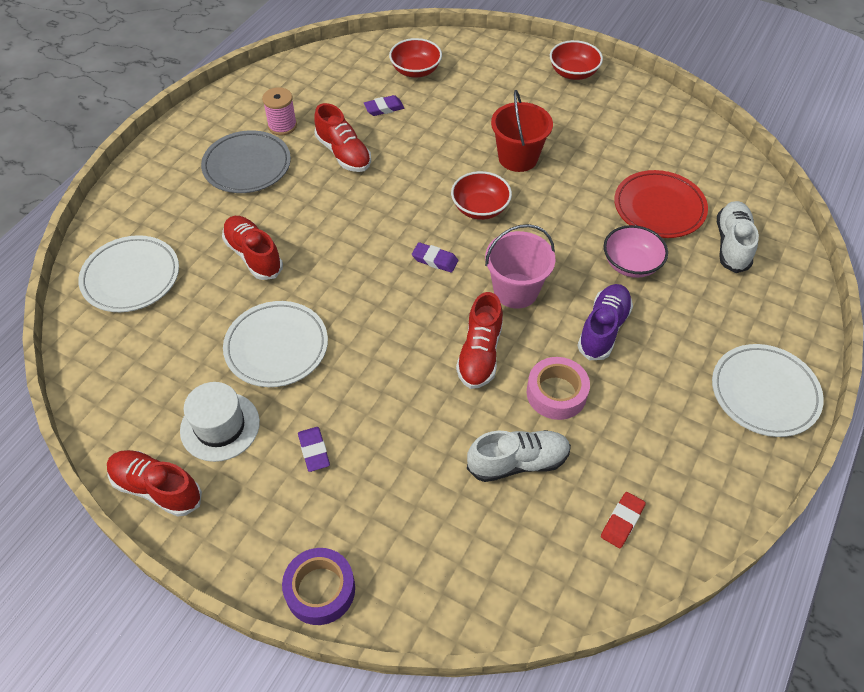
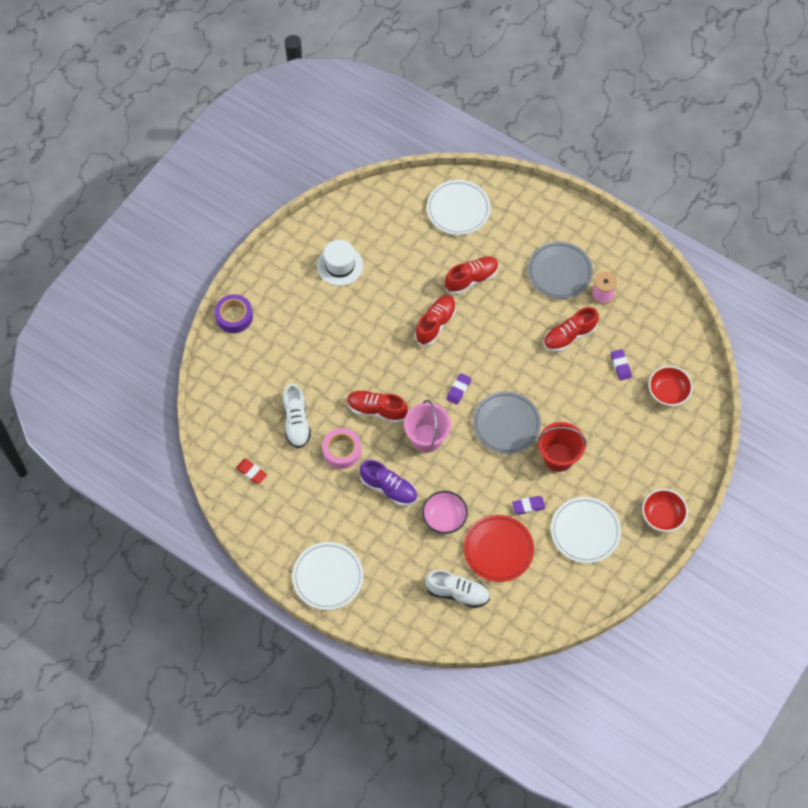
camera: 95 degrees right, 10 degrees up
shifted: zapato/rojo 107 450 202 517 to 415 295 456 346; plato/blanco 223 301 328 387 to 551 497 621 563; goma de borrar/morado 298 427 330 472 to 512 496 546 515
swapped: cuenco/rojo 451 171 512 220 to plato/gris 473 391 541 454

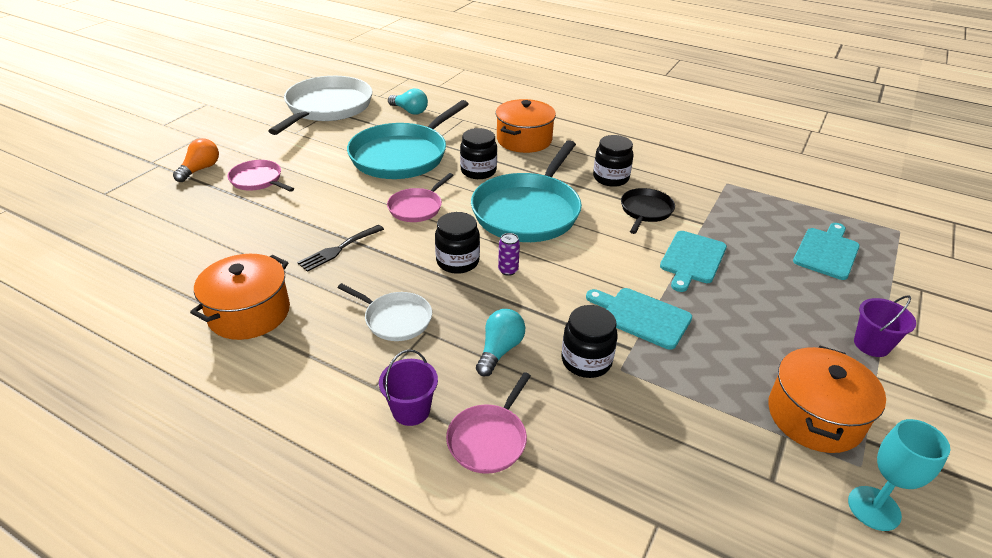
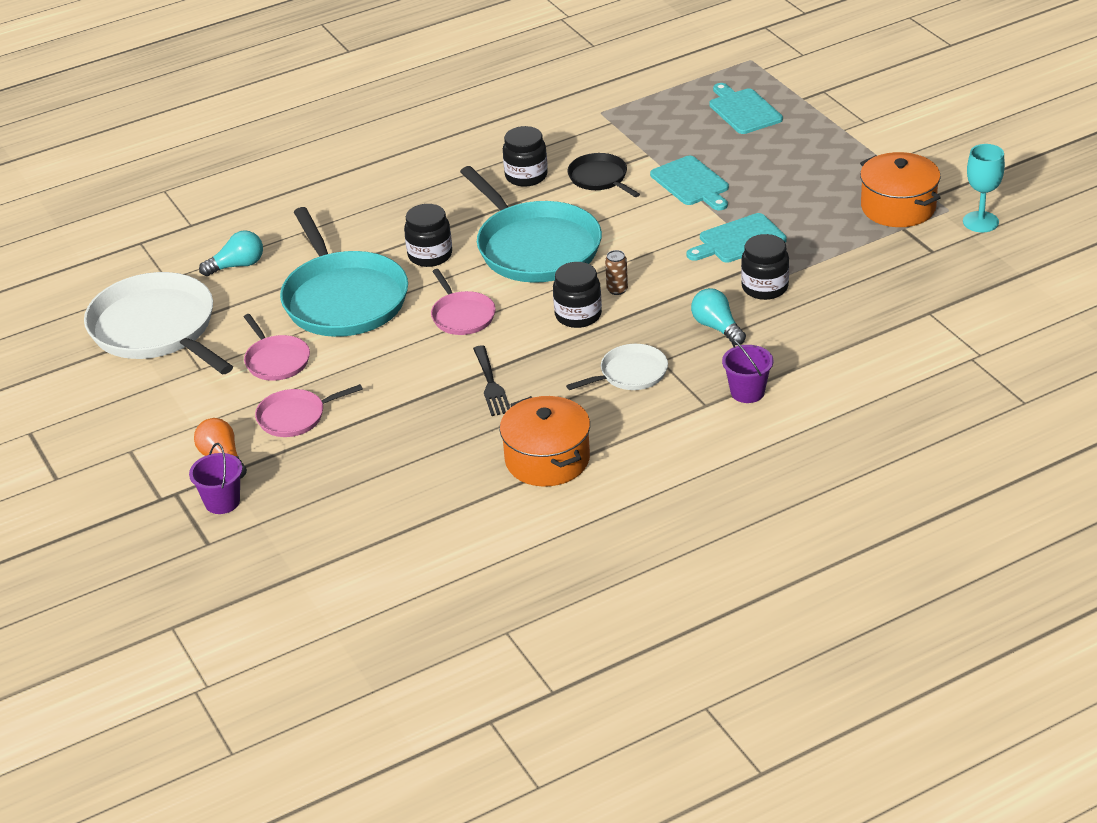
camera: 55 degrees left, 0 degrees up
gone: olla/naranja 496 99 556 153
shifted: sartén/rosa 446 372 531 474 to 244 314 310 381; balde/morado 854 295 916 357 to 189 443 242 514
repainted: lata/morado 498 233 520 276 to lata/marrón 605 250 628 295

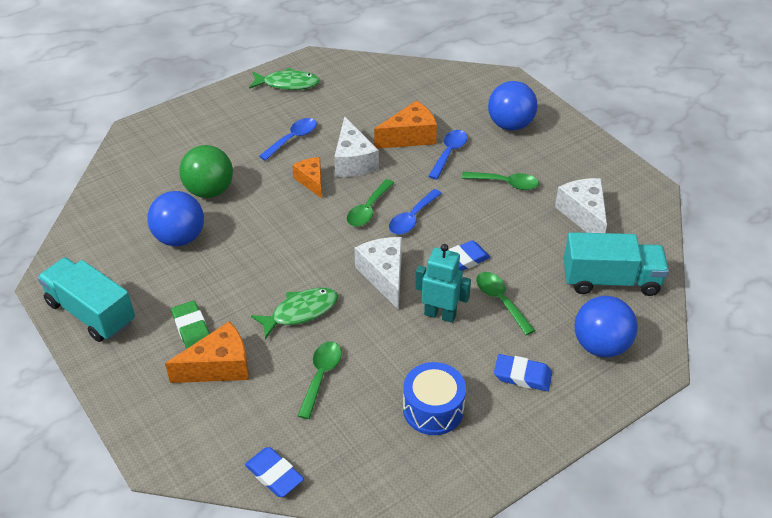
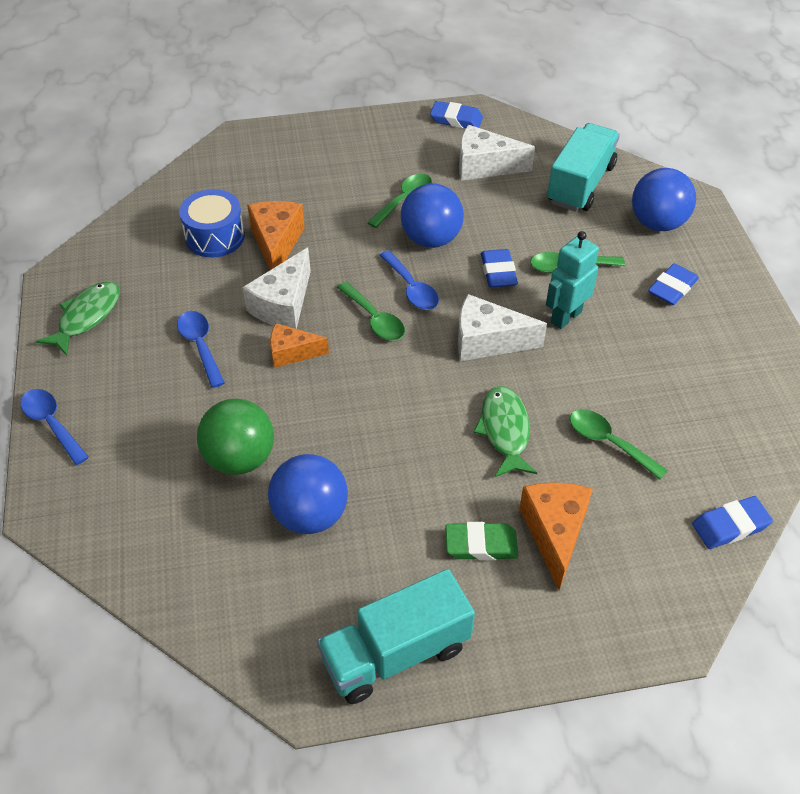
camera: 65 degrees left, 5 degrees up
new: goma de borrar/azul 430 101 483 128
shifted: tambor/azul 403 362 466 435 to 179 189 245 258; cuchara/azul 428 130 467 180 to 20 389 89 465; pelota/azul 488 81 538 131 to 401 183 464 248
rotated: queso/blanco 334 116 379 177 = 243 247 311 329 105 degrees clockwise

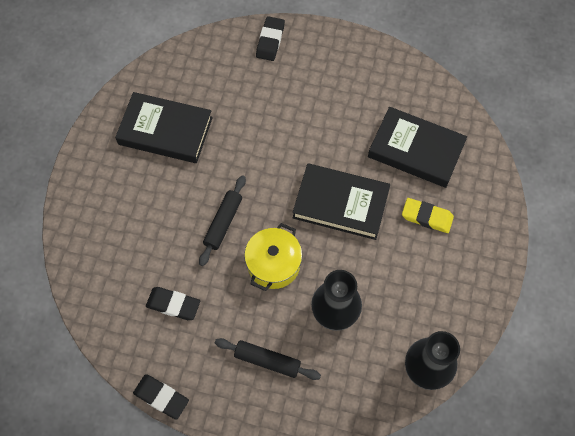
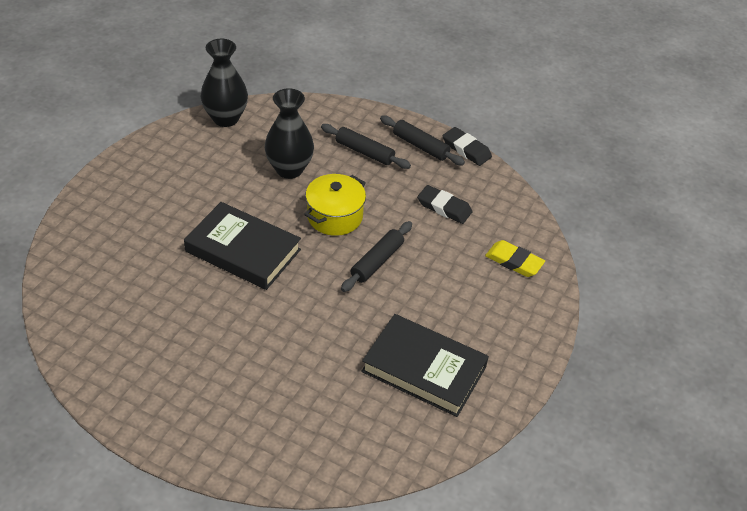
camera: 170 degrees left, 20 degrees down
gone: goma de borrar/negro 256 16 285 61; libro/negro 368 107 467 188
new: rodillo/negro 380 116 465 165
shifted: goma de borrar/amarillo 402 198 454 233 to 485 240 545 277

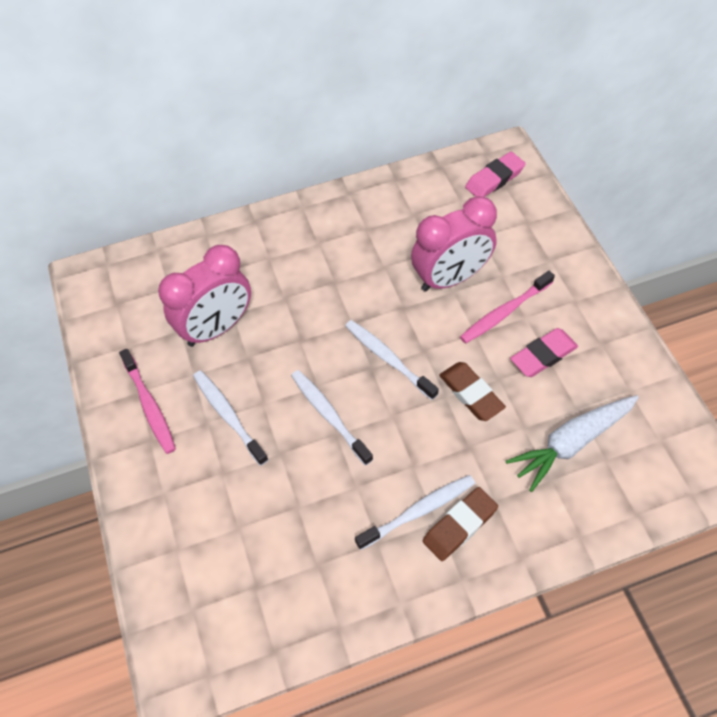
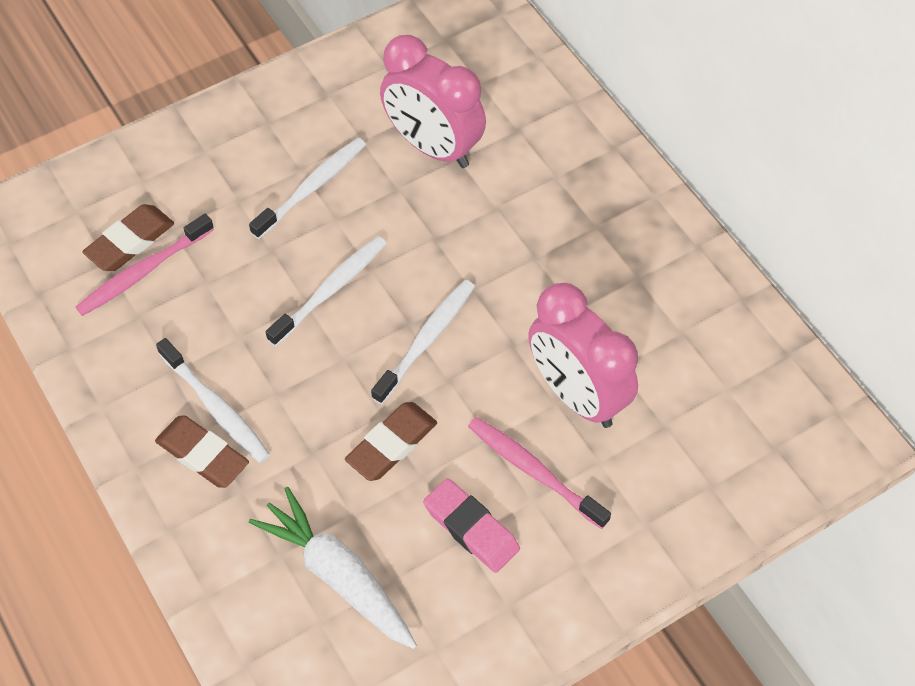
camera: 75 degrees right, 0 degrees up
gone: goma de borrar/rosa 465 152 526 197
new: goma de borrar/marrón 82 204 174 271
shifted: cepillo de dientes/rosa 119 349 176 454 to 76 214 214 316

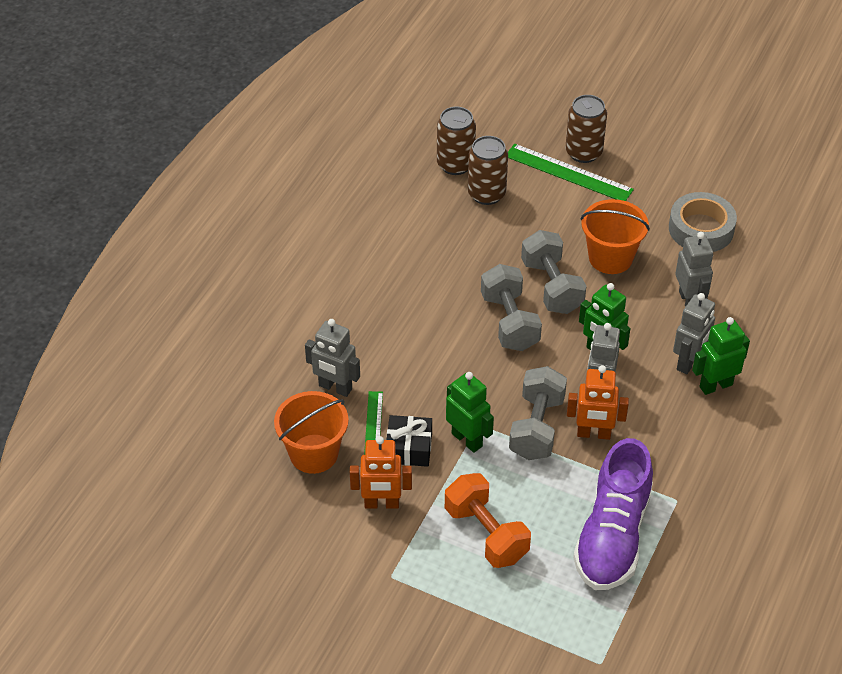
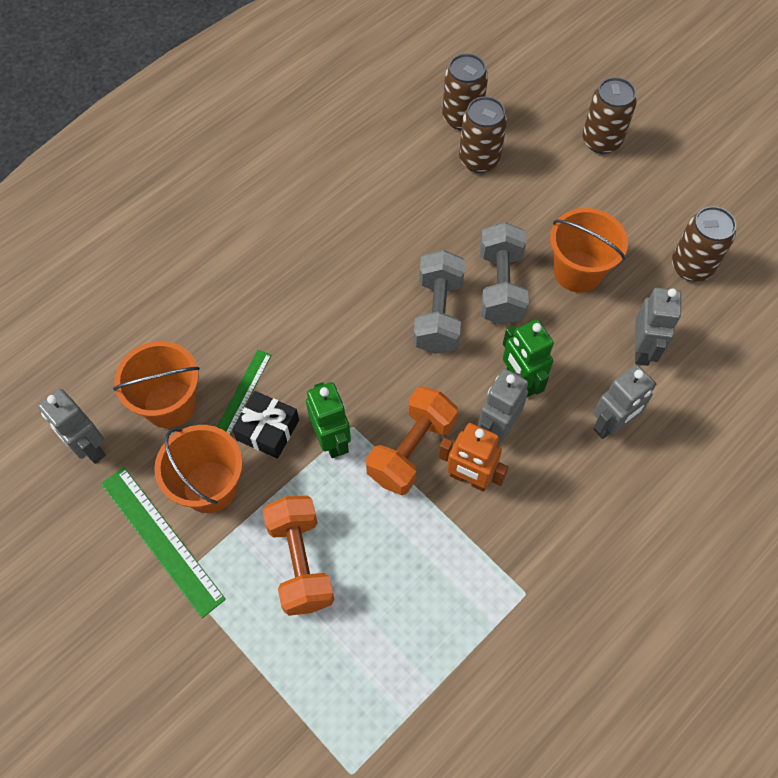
camera: 20 degrees right, 15 degrees up
gone: zapato/morado 573 438 653 590; robot/verde 692 317 750 395
shifted: robot/gris 305 319 360 397 to 38 389 106 464; regla/verde 508 144 634 201 to 101 467 226 618
swapped: robot/naranja 350 436 412 509 to balde/naranja 154 425 243 513; cinta adhesiva/gris 669 192 737 252 to lata/marrón 672 206 736 281
repainted: mancuerna/gris 509 366 567 460 to mancuerna/naranja 366 386 458 495

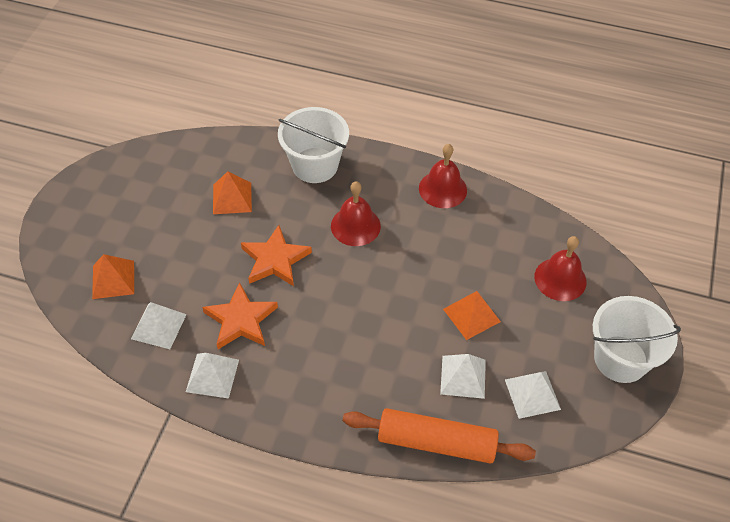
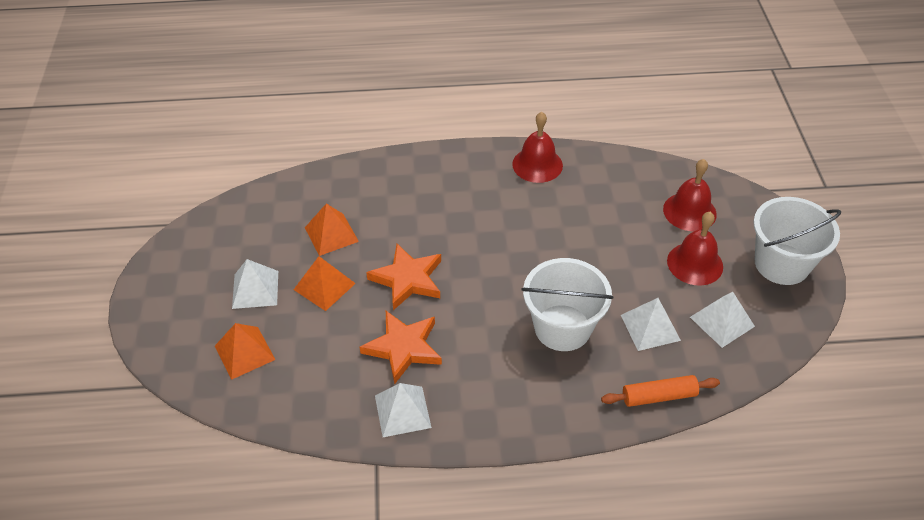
camera: 20 degrees left, 5 degrees down
shifted: pirámide/blanco 131 302 187 349 to 232 259 278 309; balde/blanco 278 107 349 183 to 522 258 613 351; campana/rojo 331 181 381 246 to 667 212 723 286; pirámide/naranja 443 291 501 340 to 294 256 356 311
scaled: rodillo/naranja 343 408 536 464 = 601 375 720 407 x0.60

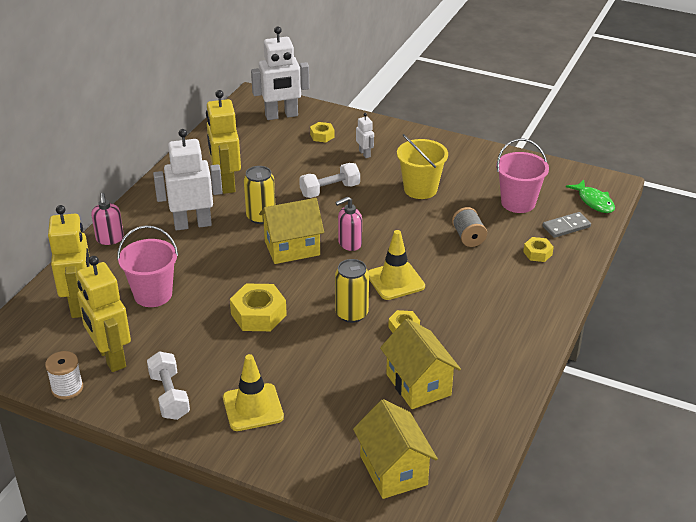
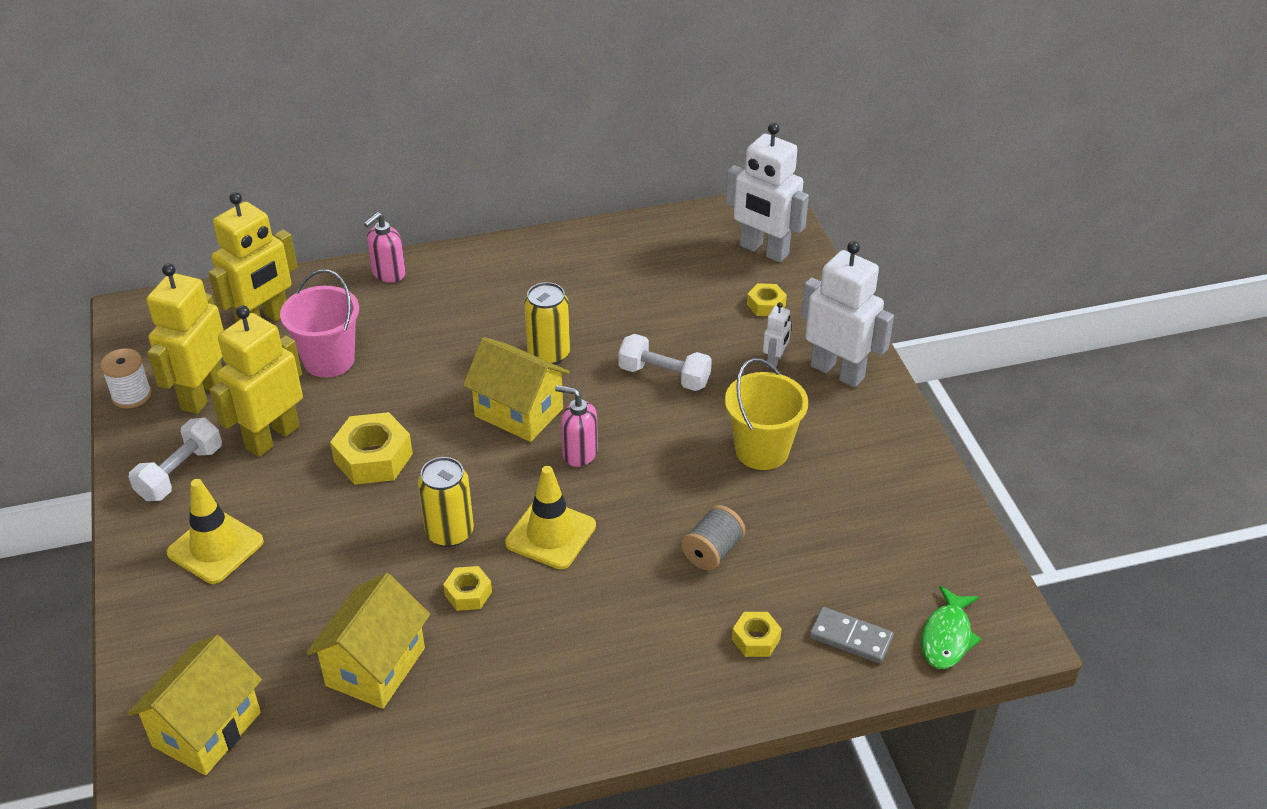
camera: 50 degrees right, 5 degrees up
gone: balde/rosa 496 139 549 213
shifted: robot/blanco 153 129 223 230 to 801 241 894 387; robot/amarillo 206 90 241 194 to 210 306 303 457

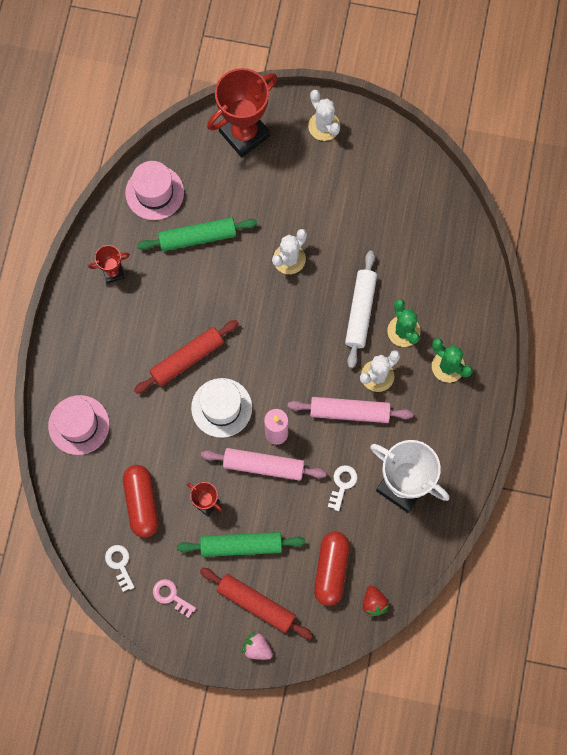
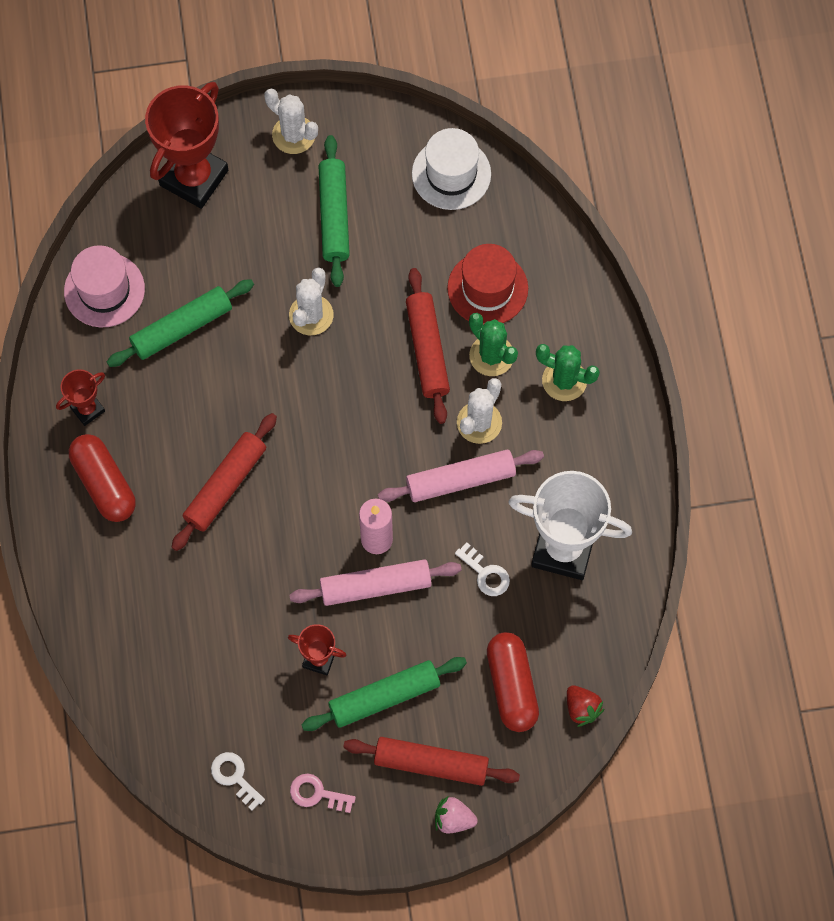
camera: 20 degrees left, 5 degrees down
gone: sombrero/rosa 48 395 109 455
new: rodillo/verde 318 135 350 287; sombrero/rojo 447 244 528 324
shifted: cápsula/rojo 123 465 159 538 to 69 434 136 522; sombrero/blanco 191 378 252 438 to 412 128 491 210
repainted: rodillo/blanco 345 250 377 368 to rodillo/rojo 406 268 450 424
rotated: llave/blanco 328 465 357 511 = 455 542 510 596 135 degrees clockwise

